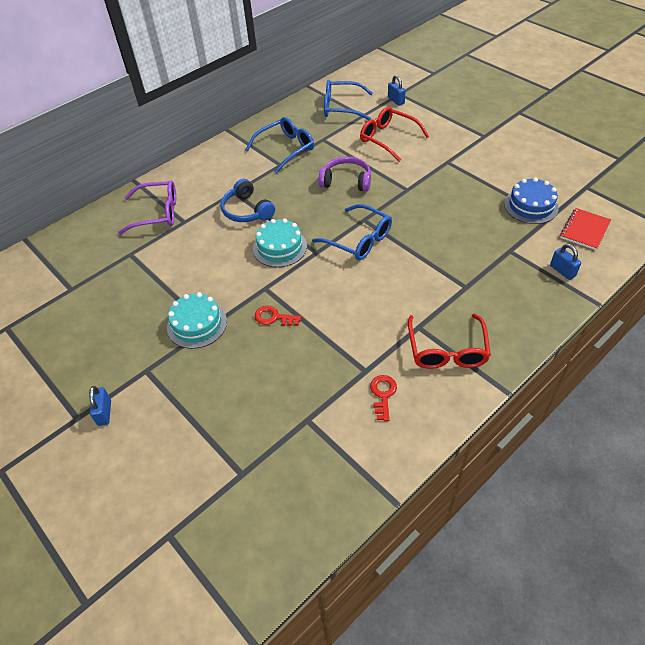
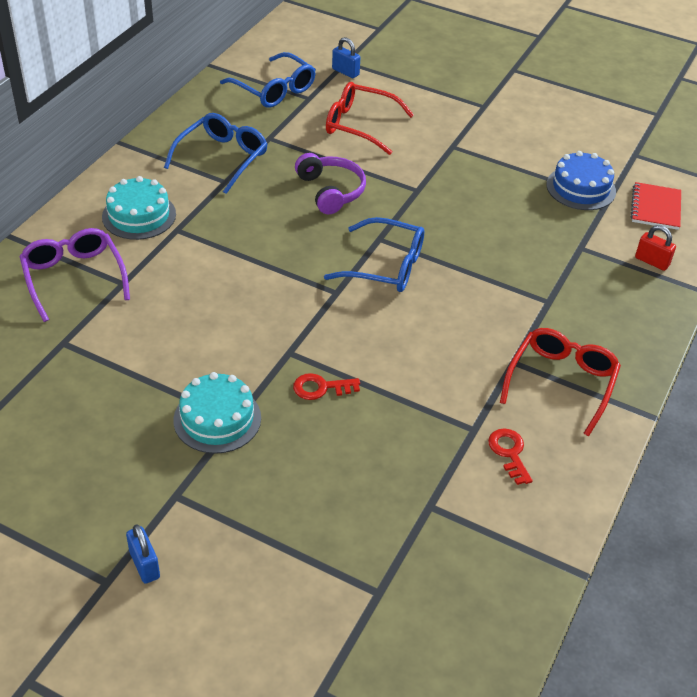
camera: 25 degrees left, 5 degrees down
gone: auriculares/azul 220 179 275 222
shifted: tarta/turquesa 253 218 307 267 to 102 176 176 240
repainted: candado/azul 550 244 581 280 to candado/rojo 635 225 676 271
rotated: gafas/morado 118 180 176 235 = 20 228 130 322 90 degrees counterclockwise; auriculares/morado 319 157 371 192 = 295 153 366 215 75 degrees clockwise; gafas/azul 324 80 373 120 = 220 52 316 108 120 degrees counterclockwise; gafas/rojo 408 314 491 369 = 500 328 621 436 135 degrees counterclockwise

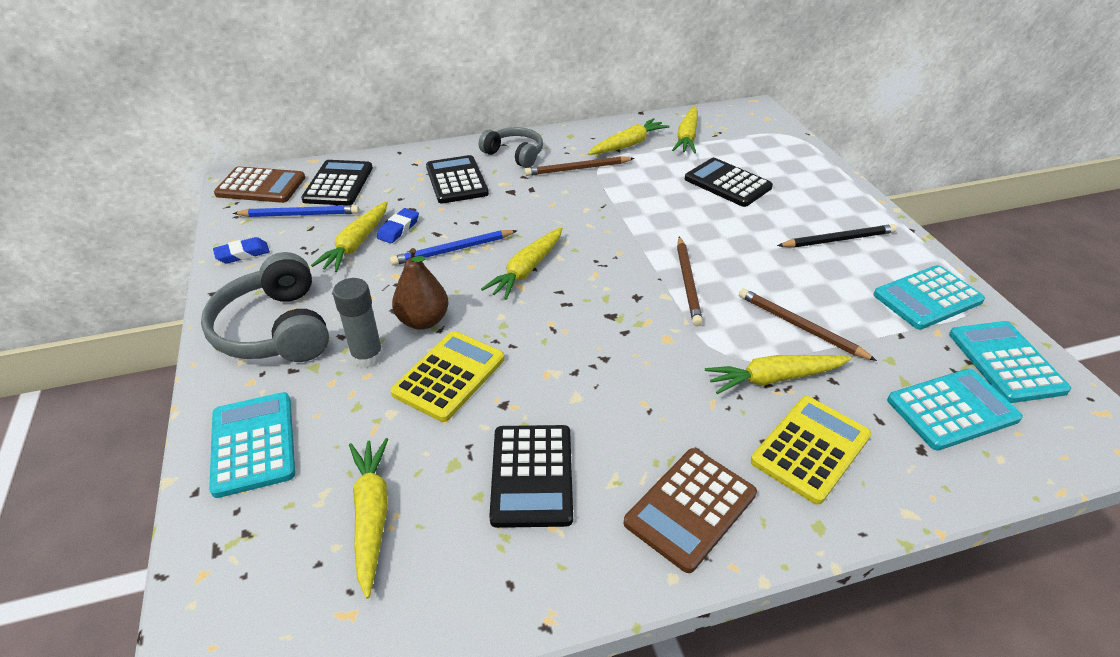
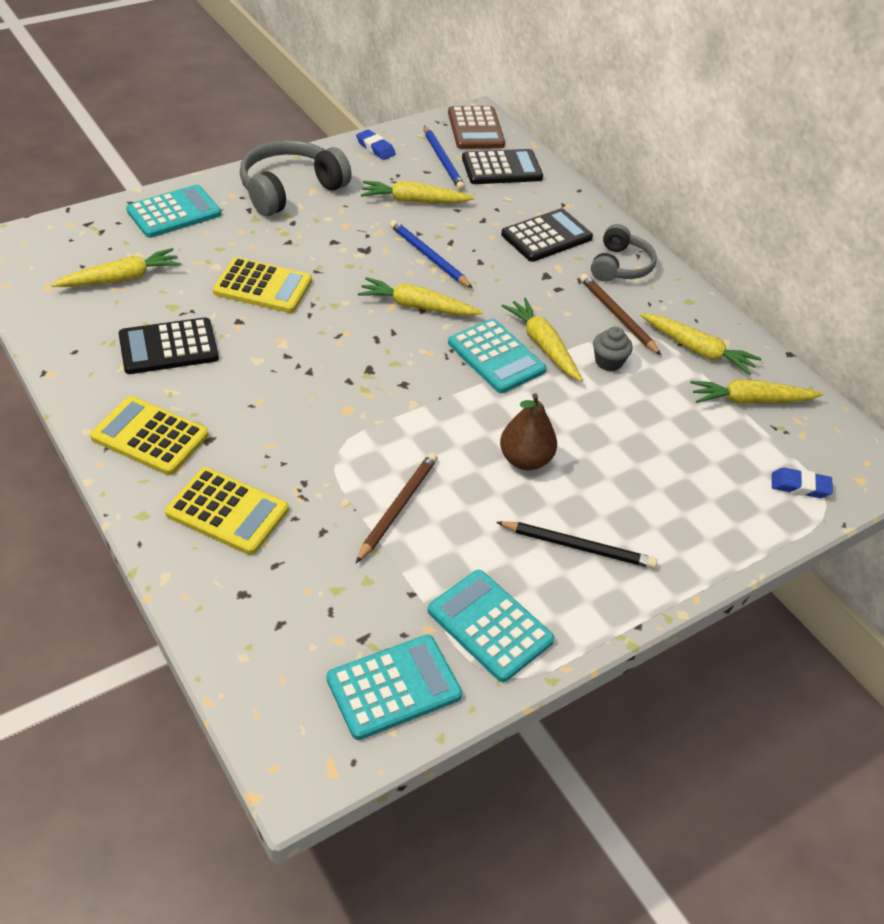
camera: 70 degrees right, 5 degrees up
gone: barra de pegamento/gris 333 278 384 368; lápiz/marrón 677 236 703 326; calculadora/negro 685 158 773 207
new: magdalena/gris 593 327 633 371
shifted: goma de borrar/azul 377 208 419 243 to 772 468 833 498; pera/marrón 392 248 449 330 to 500 393 557 470; zanahoria/amarillo 705 355 852 394 to 502 298 583 381; calculadora/turquesa 887 369 1023 450 to 448 319 546 393
repainted: calculadora/marrón 623 448 757 573 to calculadora/amarillo 90 396 209 475
rotated: lápiz/negro 777 224 897 248 = 496 521 657 569 45 degrees counterclockwise

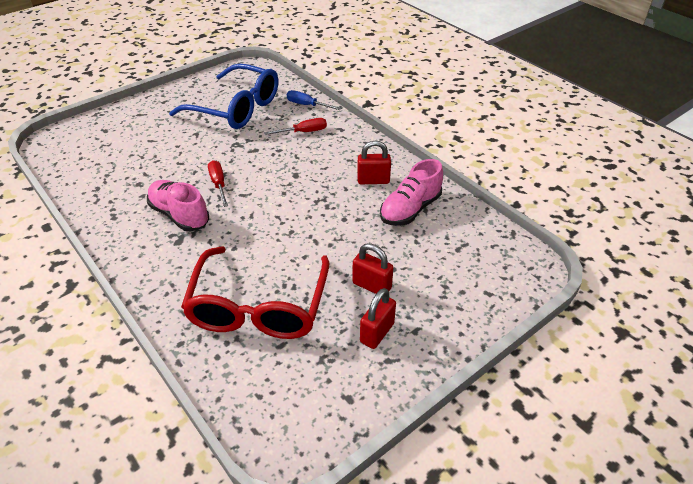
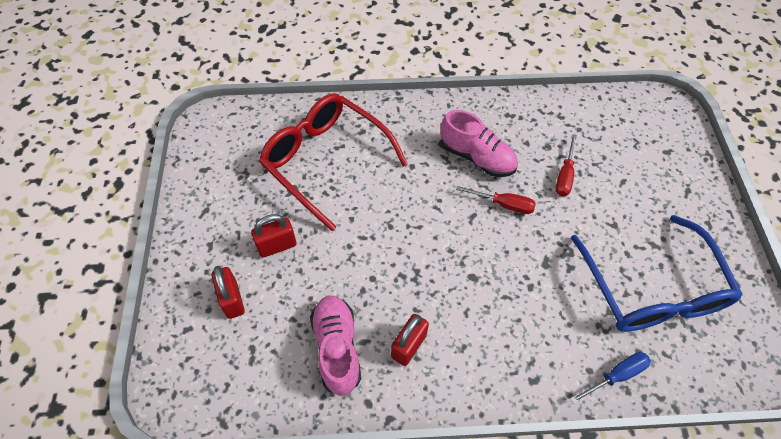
camera: 125 degrees right, 15 degrees up
shifted: destornillador/rojo 264 118 327 135 to 555 134 577 196; candado/rojo 360 288 396 349 to 211 266 245 319
rotated: zapato/rosa 147 180 209 231 = 440 110 518 177 45 degrees clockwise; gafas/azul 169 64 278 129 = 571 215 743 332 75 degrees counterclockwise

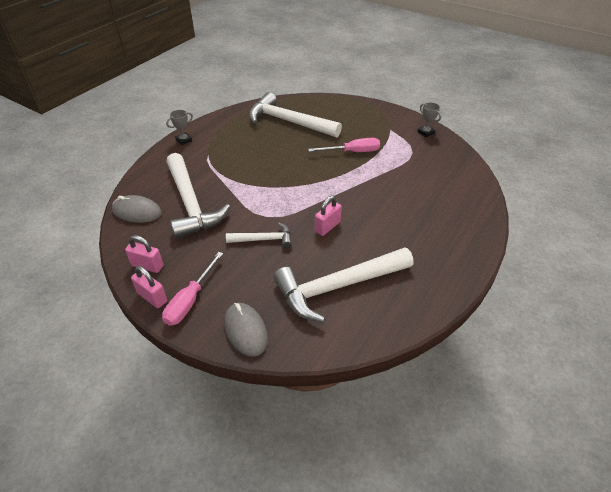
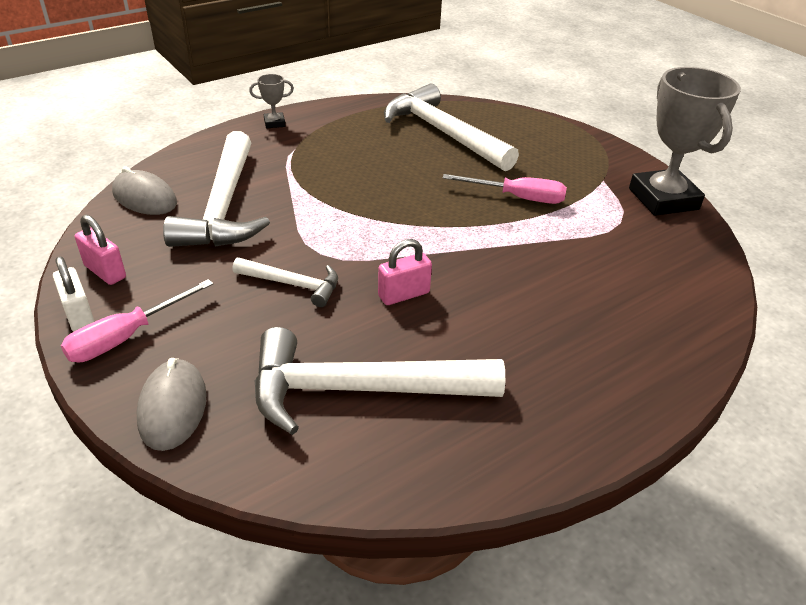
camera: 20 degrees right, 5 degrees down
repainted: candado/rosa 131 266 167 308 to candado/blanco 53 256 95 332
scaled: trofeo/gris 418 102 441 137 = 629 67 741 216 x2.36

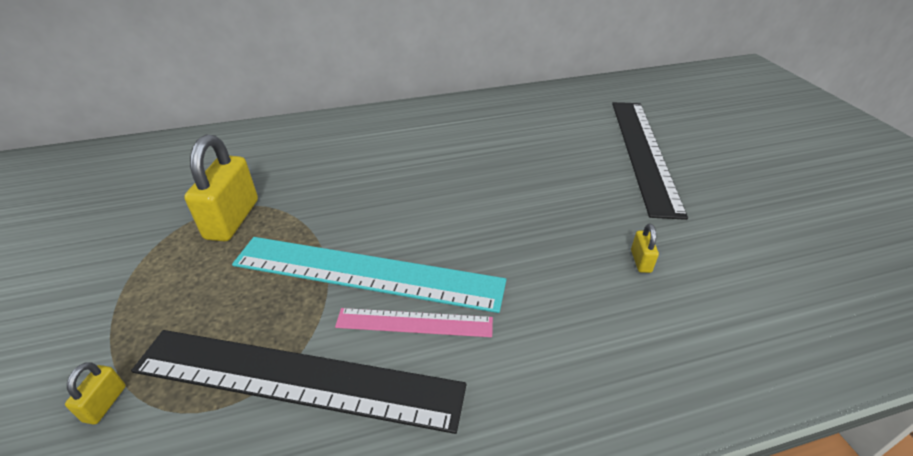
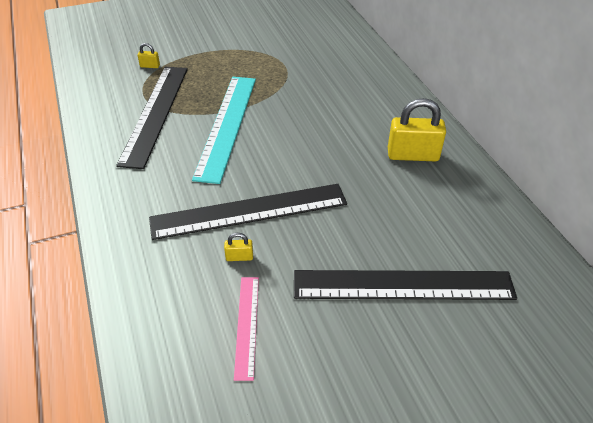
camera: 85 degrees right, 5 degrees up
new: regla/negro 149 184 347 240
shifted: candado/amarillo 184 134 258 241 to 388 98 446 161; regla/rosa 335 308 493 337 to 234 277 259 381

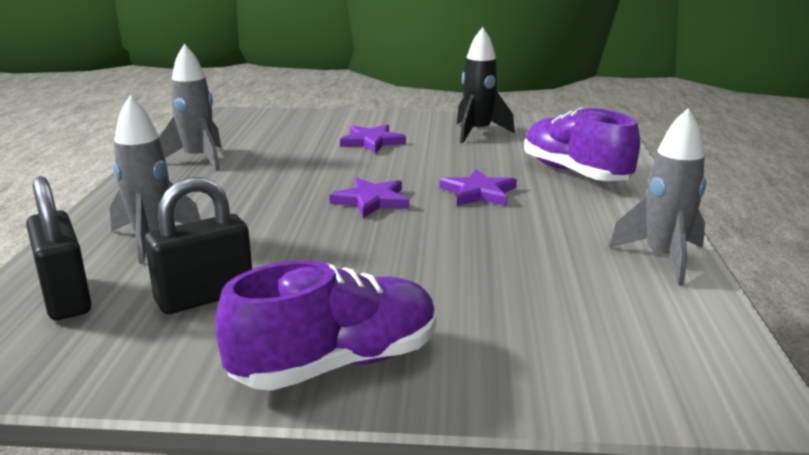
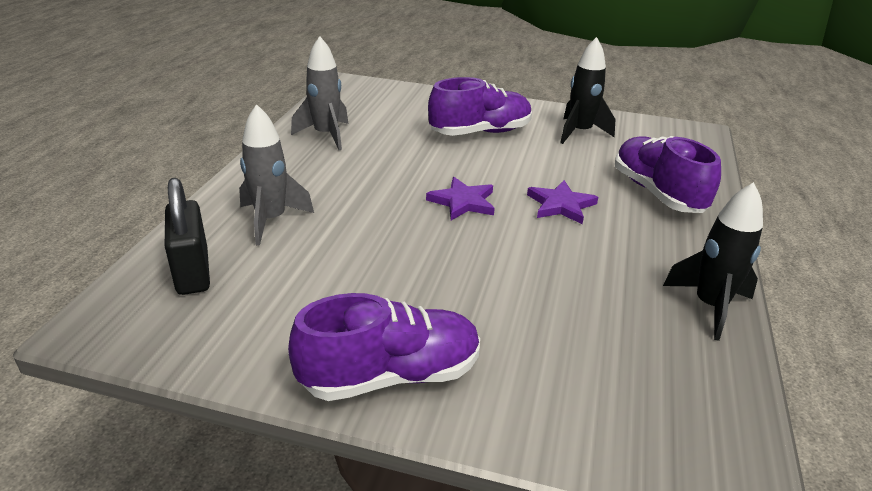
camera: 10 degrees right, 10 degrees up
gone: candado/negro 144 177 252 314
swapped: estrella/morado 340 124 406 153 to zapato/morado 428 77 532 136
repainted: cohete/gris 609 108 707 286 to cohete/negro 663 182 763 341

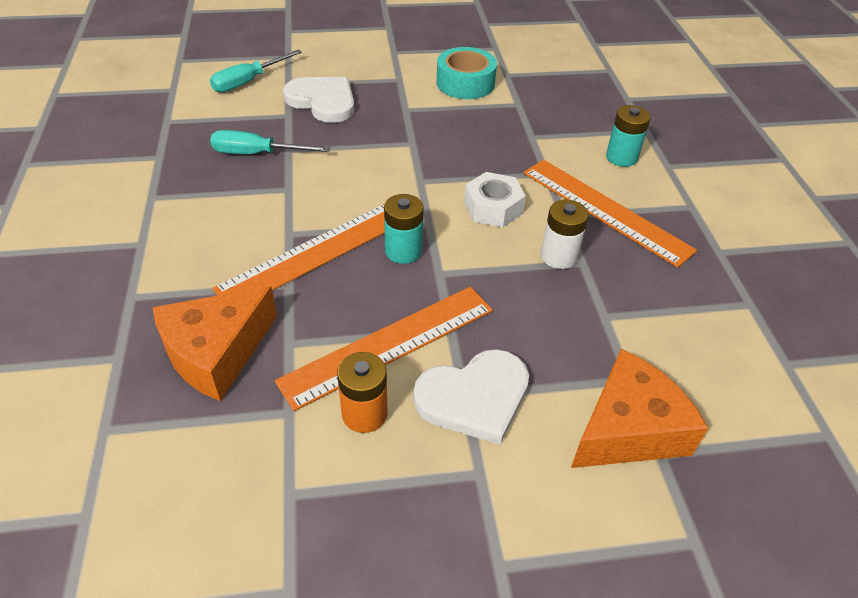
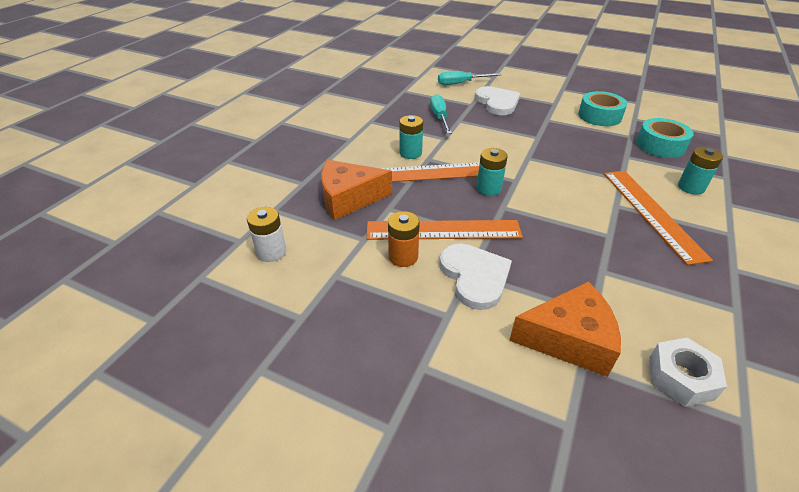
camera: 35 degrees right, 5 degrees down
new: pila/turquesa 400 115 423 159; cinta adhesiva/turquesa 636 118 694 158
shifted: tuerca/blanco 464 172 526 228 to 649 338 727 407; pila/blanco 541 200 589 269 to 247 207 286 262
rotated: destornillador/turquesa 210 130 330 154 = 430 94 452 134 45 degrees clockwise; corazón/blanco 413 349 529 445 = 439 244 512 310 120 degrees counterclockwise

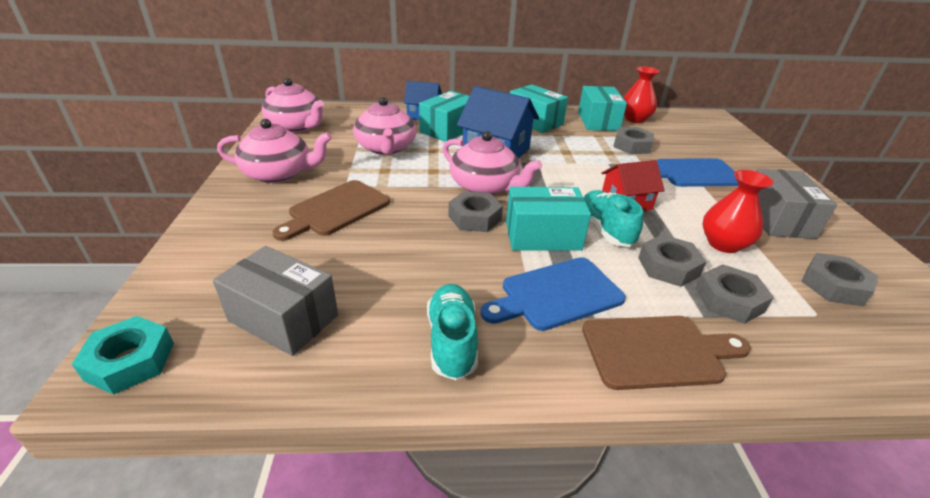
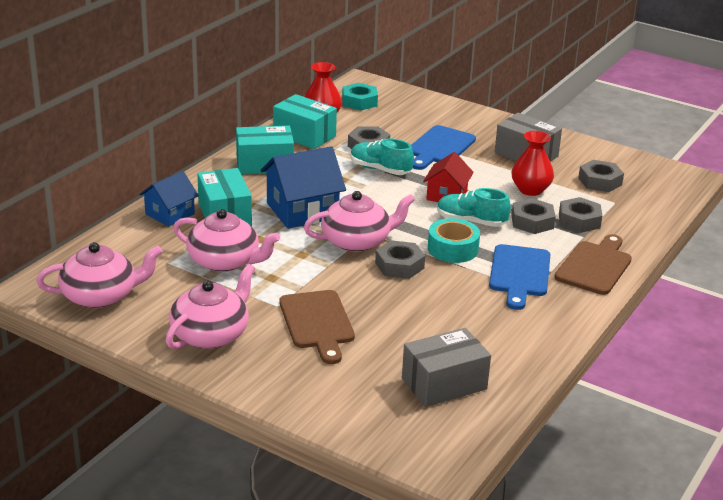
camera: 55 degrees left, 5 degrees down
shifted: tuerca/turquesa 72 316 174 395 to 342 83 378 110; zapato/turquesa 427 284 478 380 to 351 139 414 175
swapped: caja/turquesa 506 187 591 250 to cinta adhesiva/turquesa 428 218 480 263

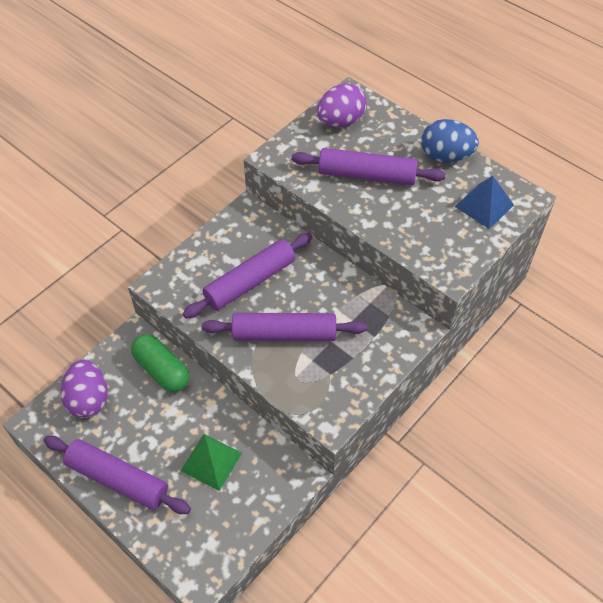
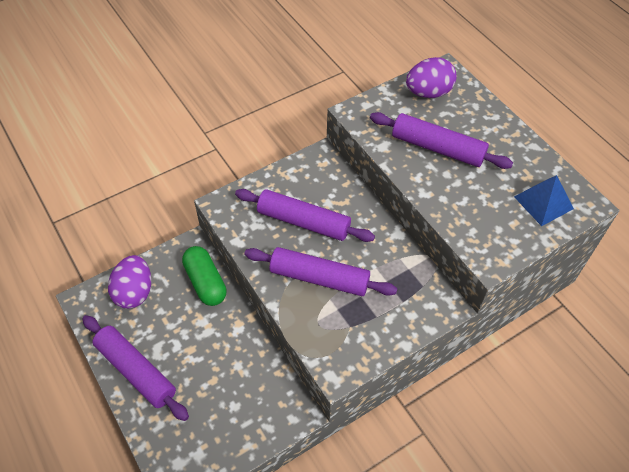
camera: 15 degrees right, 0 degrees up
gone: pirámide/verde 181 434 242 491; huevo/azul 421 119 479 162
rotated: rodillo/morado 183 233 312 319 = 235 189 375 242 45 degrees clockwise

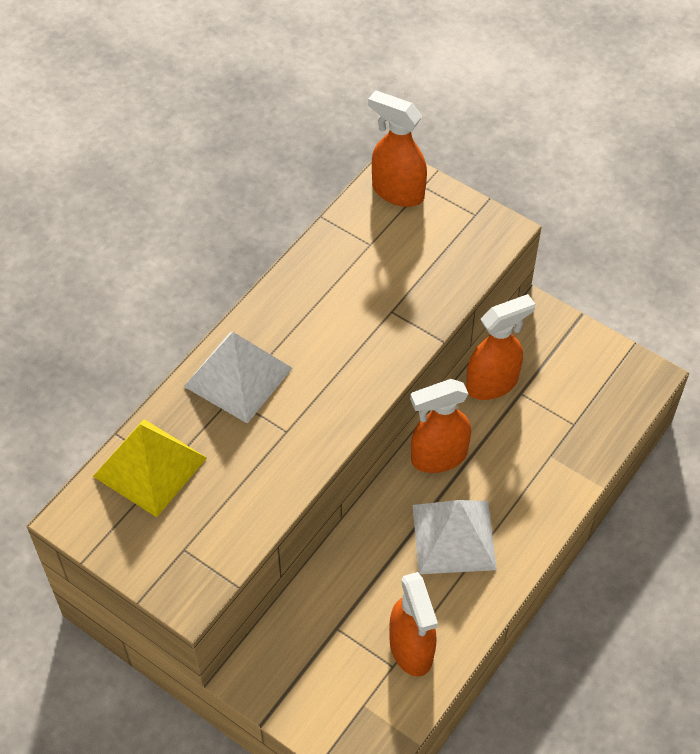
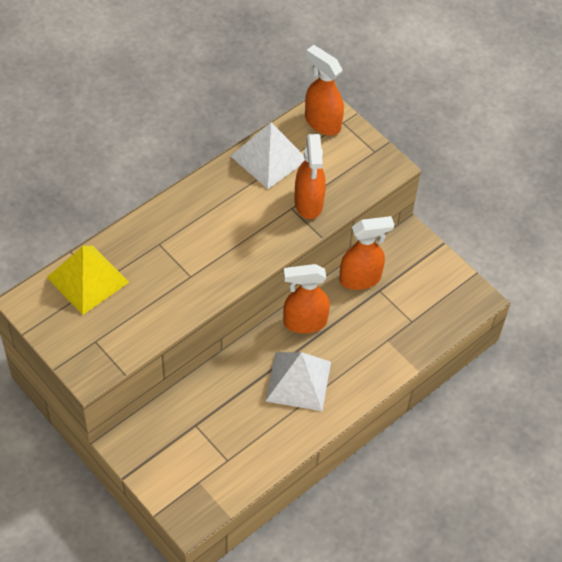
camera: 10 degrees right, 0 degrees up
shifted: pirámide/blanco 184 332 292 423 to 231 122 305 189; pulverizador/naranja 389 572 438 677 to 294 134 326 219

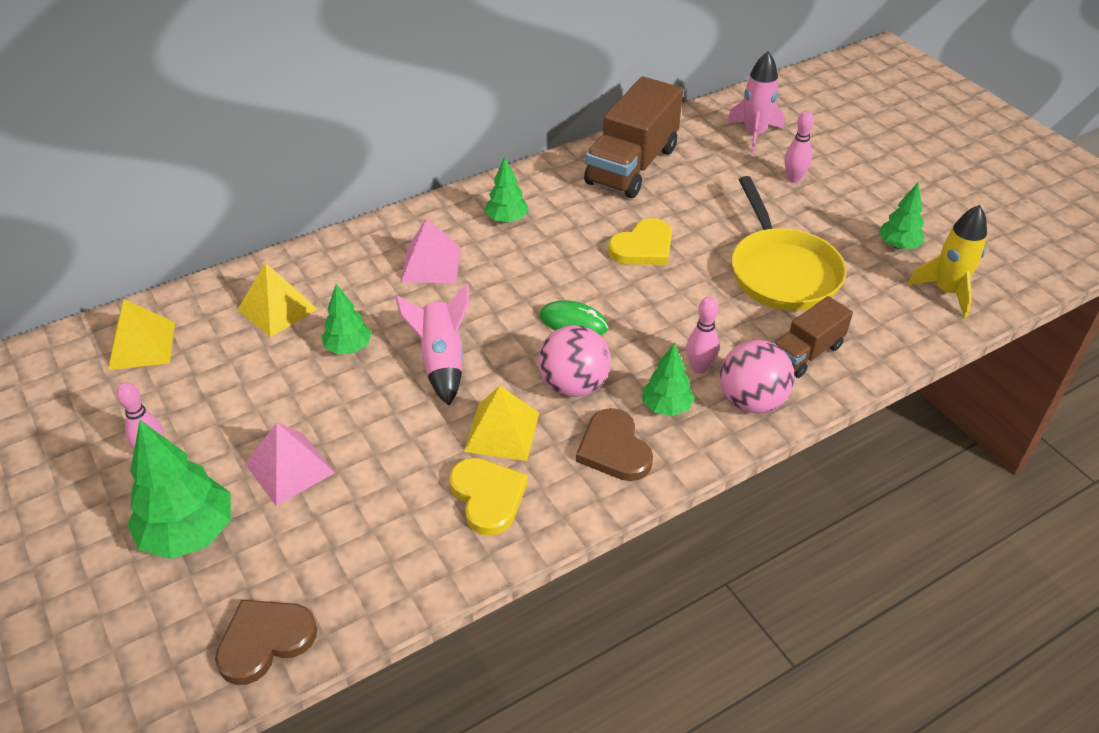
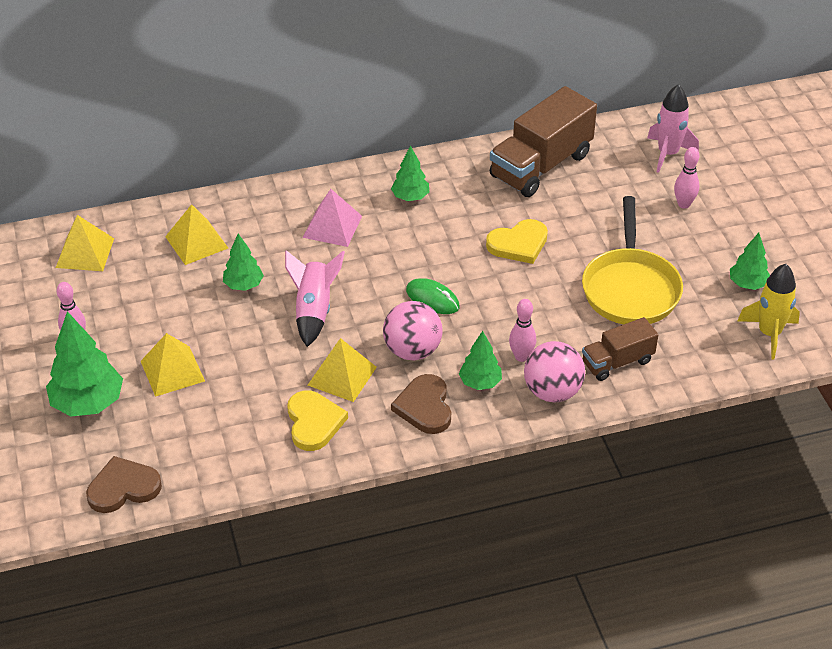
camera: 15 degrees right, 0 degrees up
repainted: pirámide/rosa 245 423 335 506 to pirámide/amarillo 141 333 205 397

